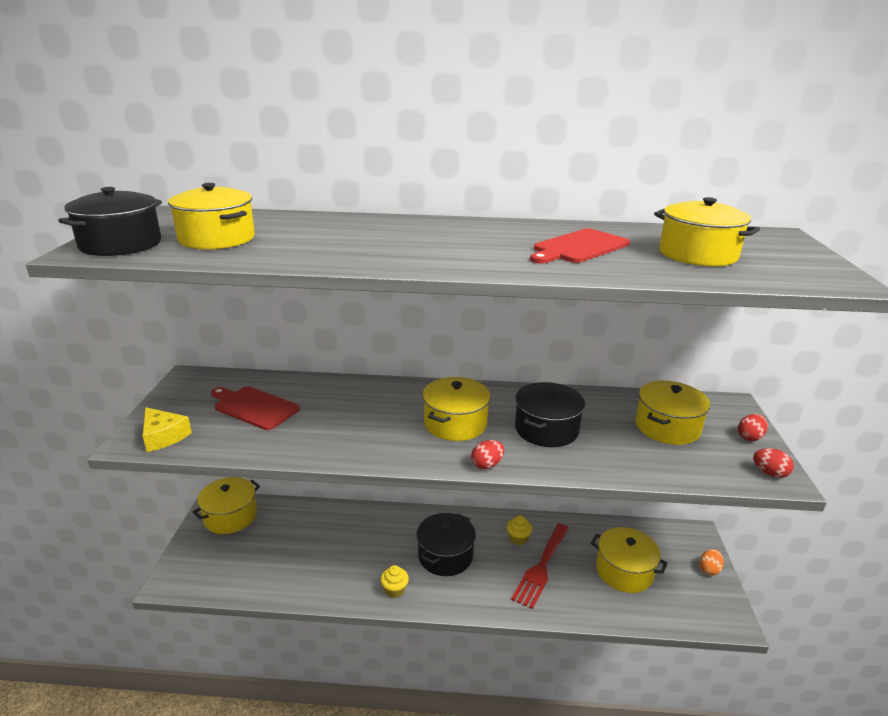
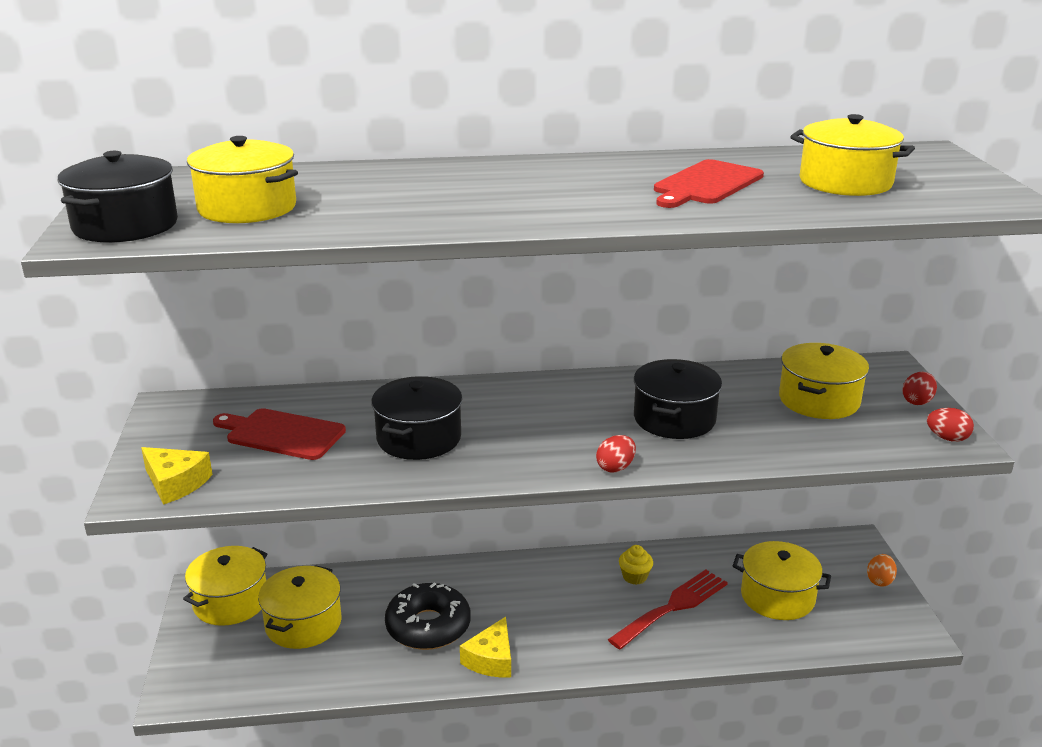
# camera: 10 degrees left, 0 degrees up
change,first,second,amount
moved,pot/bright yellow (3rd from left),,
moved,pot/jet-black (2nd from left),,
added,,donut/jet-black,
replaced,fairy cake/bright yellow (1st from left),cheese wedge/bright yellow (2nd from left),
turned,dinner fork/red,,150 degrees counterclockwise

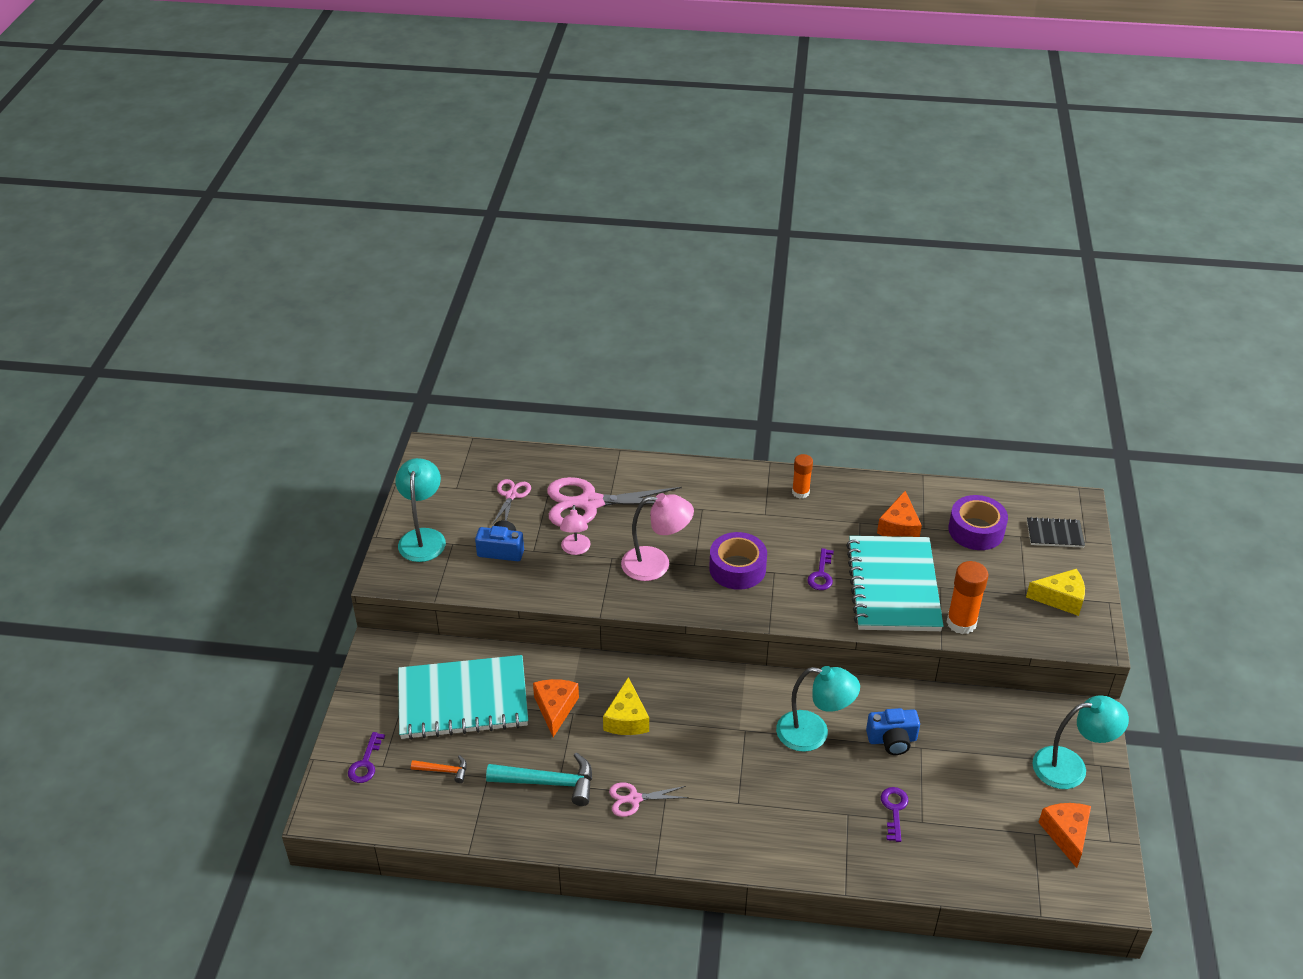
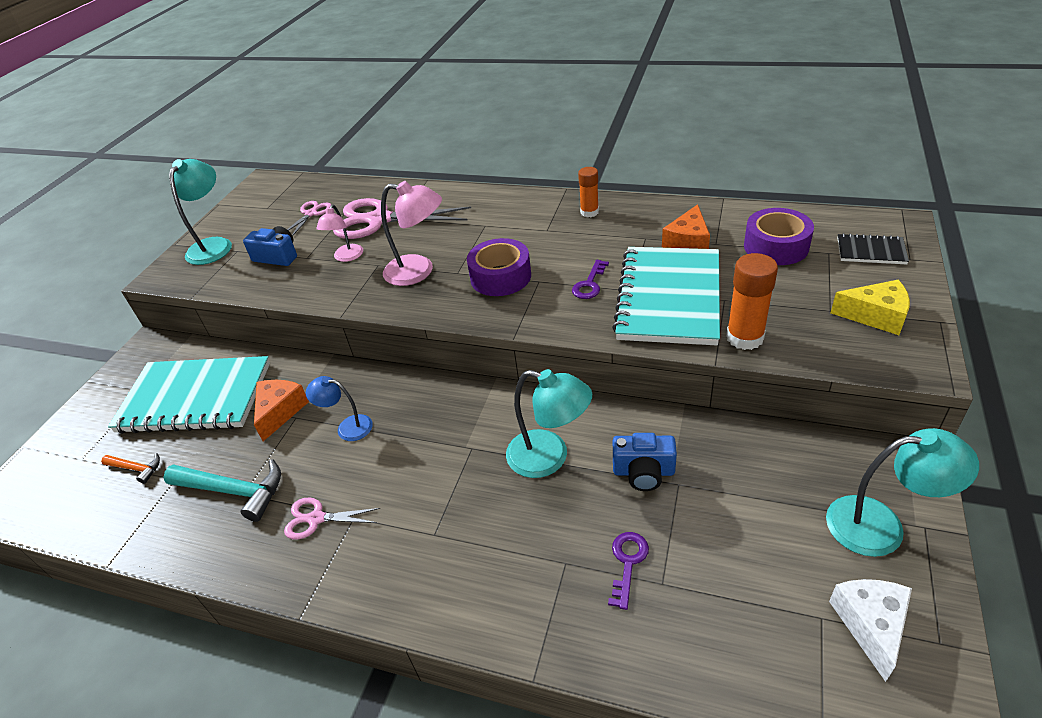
# camera: 15 degrees right, 0 degrees up
change,first,second,amount
replaced,cheese wedge/bright yellow (1st from left),desk lamp/blue,
recoloured,cheese wedge/orange (3rd from left),cheese wedge/snow-white,
removed,key/violet (1st from left),,

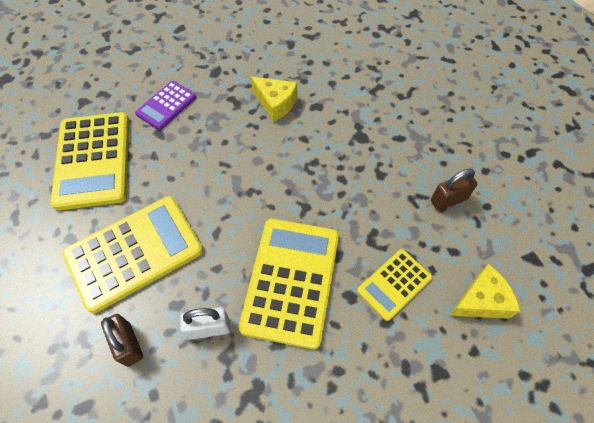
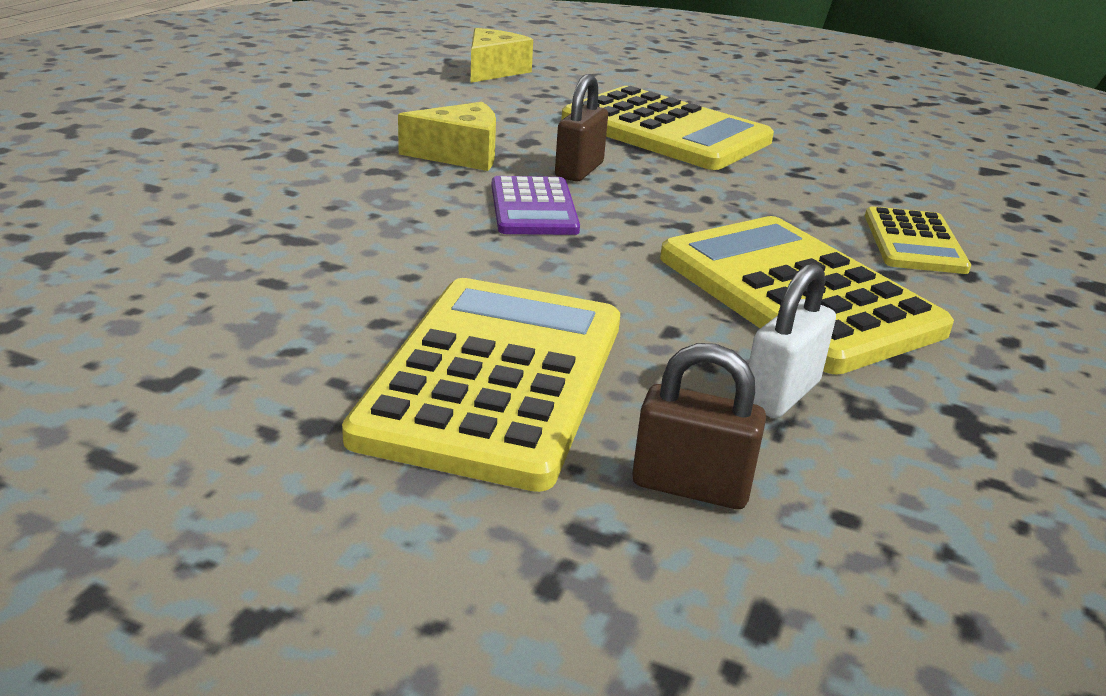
# camera: 45 degrees left, 30 degrees down
change,first,second,amount
moved,cheese wedge/bright yellow (2nd from left),,
moved,adding machine/violet,,
moved,small lock/dark brown (2nd from left in the first image),small lock/dark brown (1st from left),
moved,adding machine/bright yellow (1st from left in the first image),adding machine/bright yellow (2nd from left),

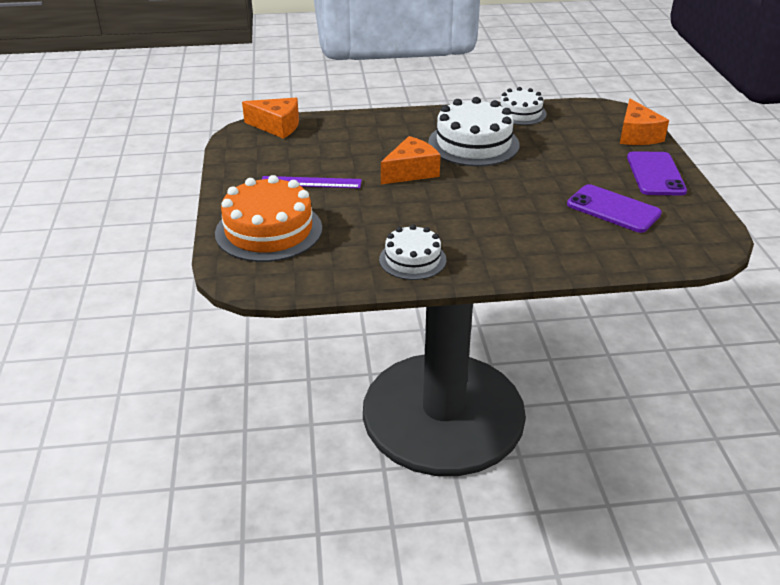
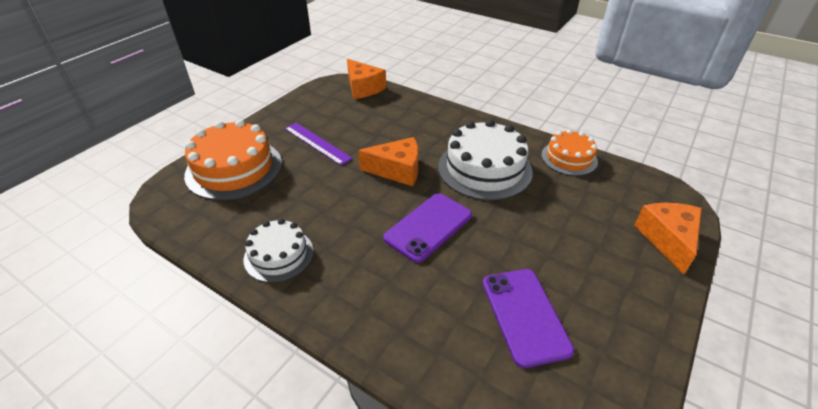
# camera: 40 degrees right, 5 degrees up
change,first,second,amount
moved,smartphone/violet (2nd from left in the first image),smartphone/violet (1st from left),
recoloured,layer cake/snow-white (3rd from left),layer cake/orange (2nd from left),
turned,cheese wedge/orange (3rd from left),,150 degrees clockwise

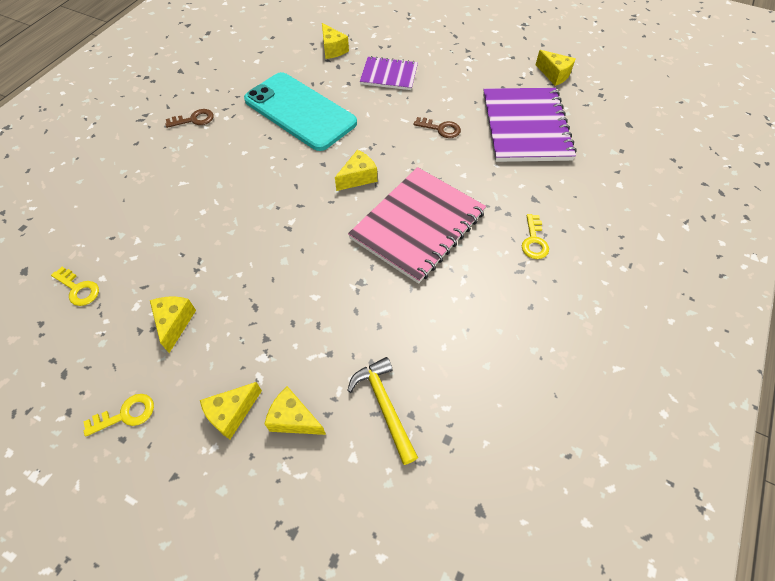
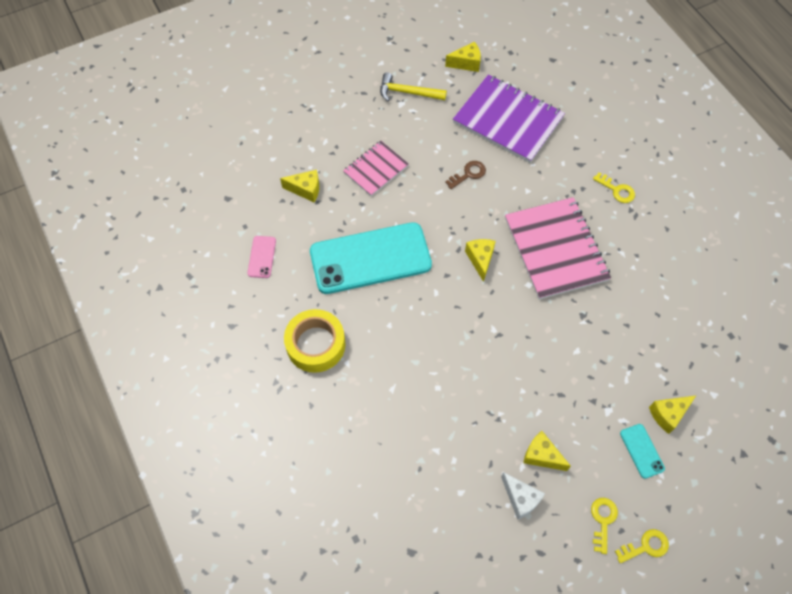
# camera: 55 degrees left, 5 degrees up
change,first,second,amount
added,,smartphone/rose-pink,
replaced,key/dark brown (1st from left),sticky tape/bright yellow,
recoloured,notebook/violet (1st from left),notebook/rose-pink (1st from left),
moved,hammer/bright yellow,,
added,,cheese wedge/snow-white,
moved,key/bright yellow (1st from left in the first image),key/bright yellow (3rd from left),
replaced,cheese wedge/bright yellow (2nd from left),smartphone/aqua (2nd from left),

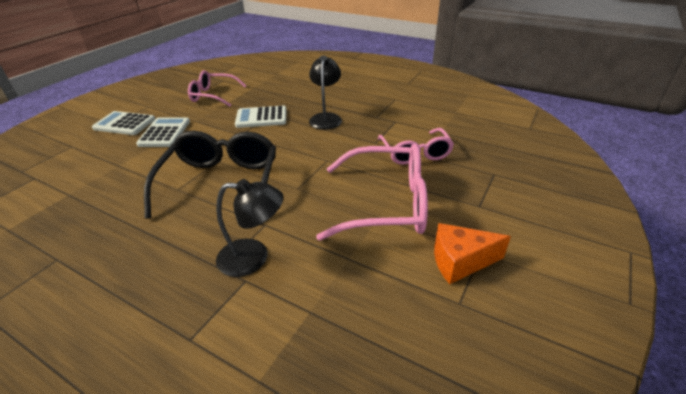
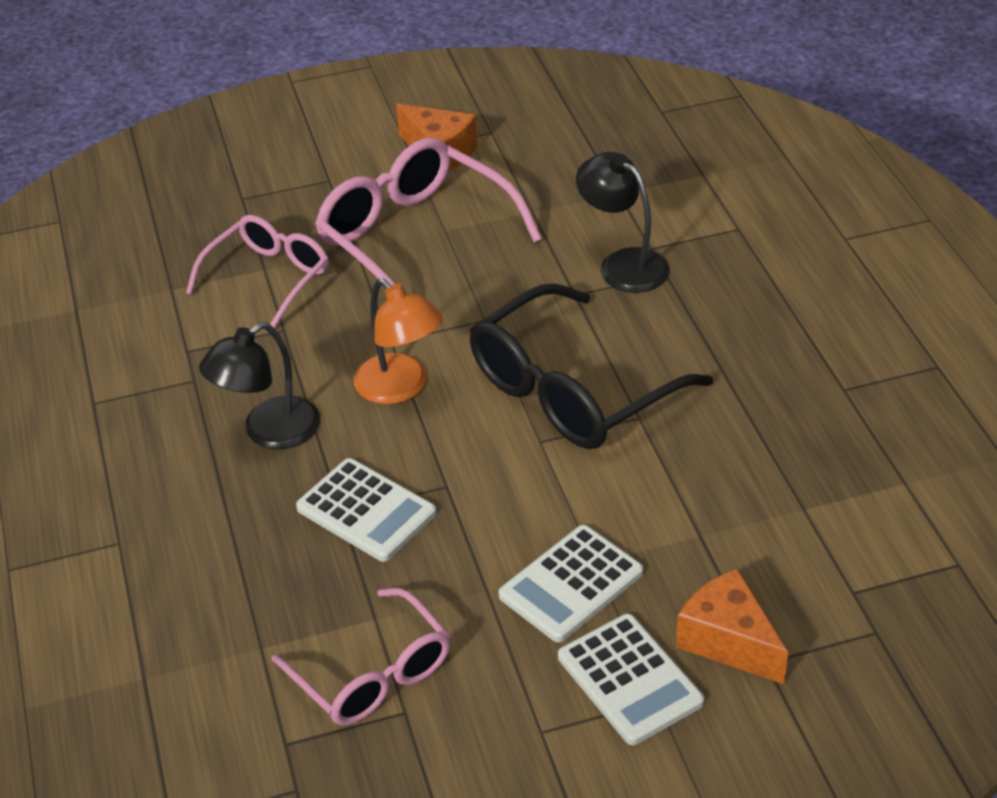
# camera: 135 degrees left, 5 degrees up
change,first,second,amount
added,,desk lamp/orange,
added,,cheese wedge/orange (2nd from left),

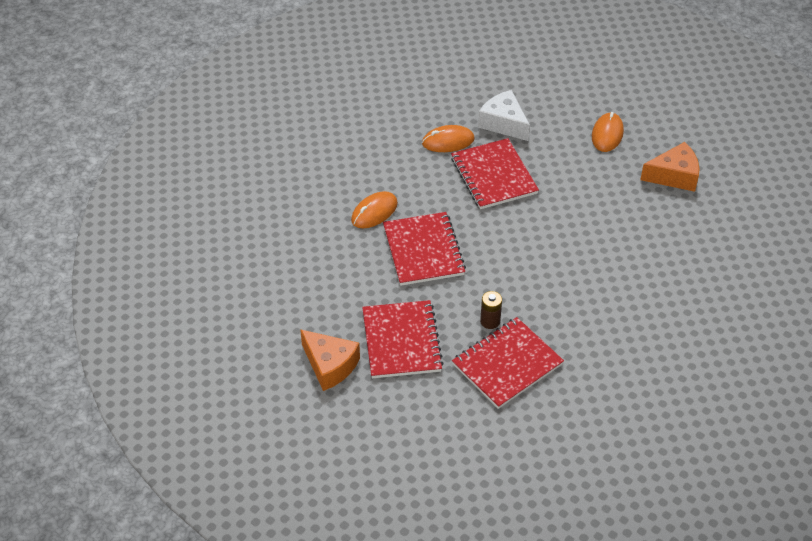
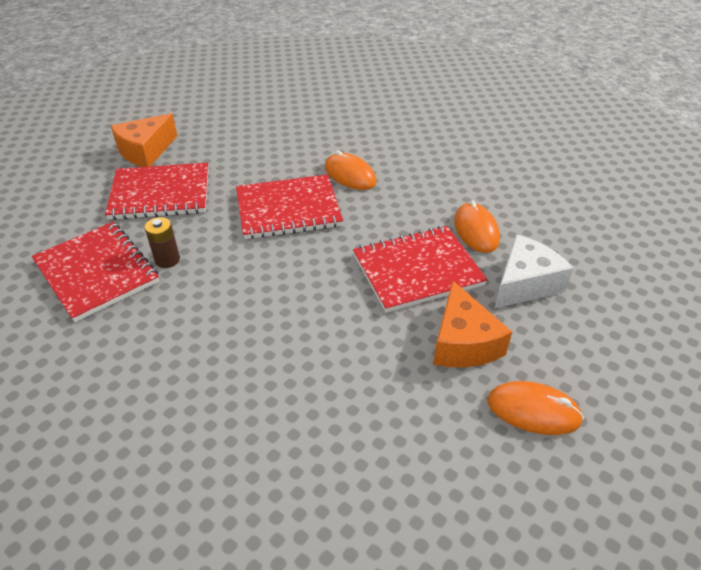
# camera: 90 degrees right, 5 degrees down
change,first,second,amount
moved,cheese wedge/orange (2nd from left),,

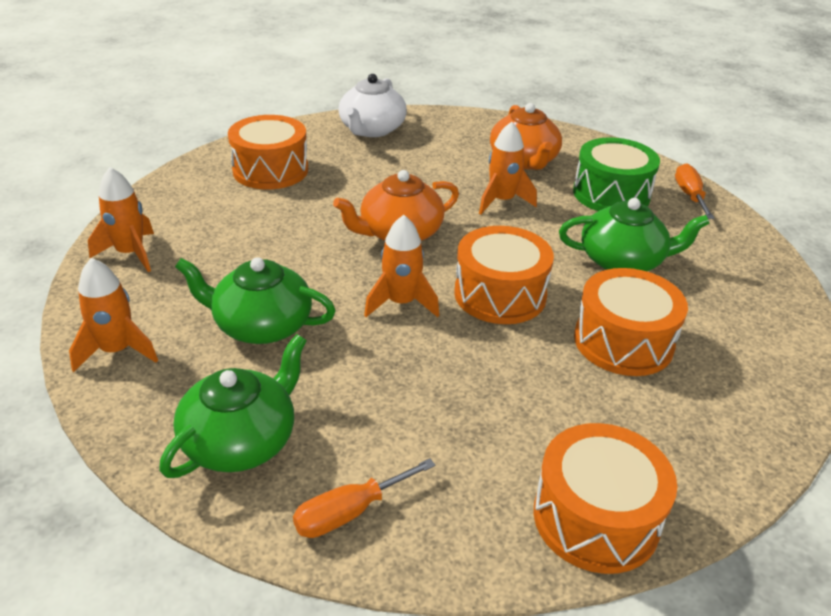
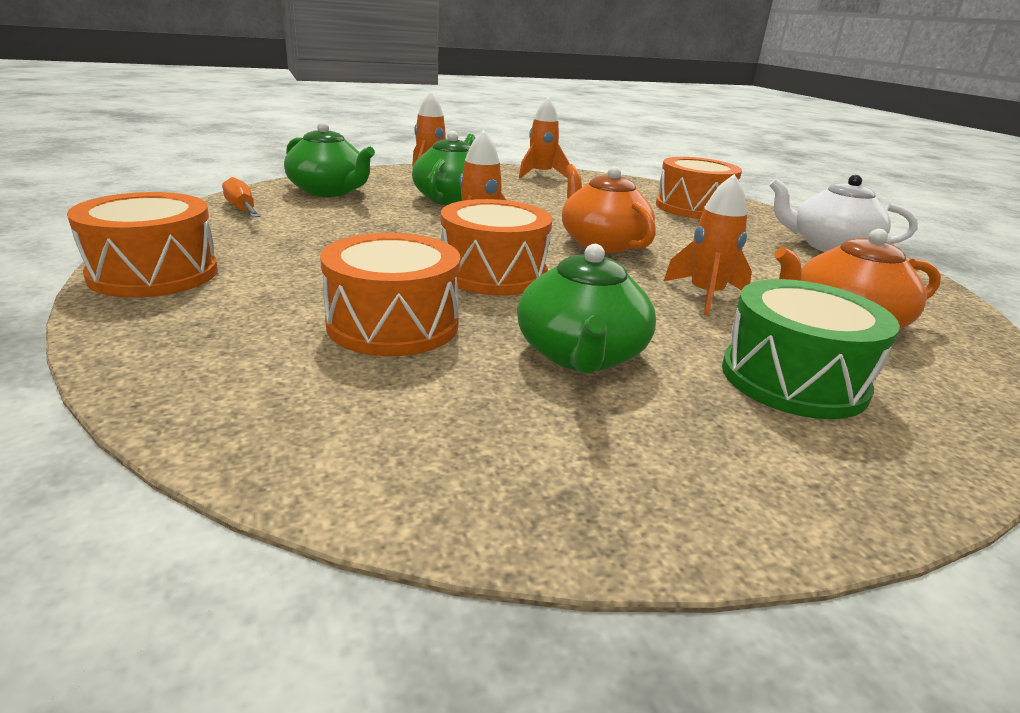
# camera: 90 degrees right, 10 degrees down
change,first,second,amount
removed,screwdriver/orange (2nd from left),,

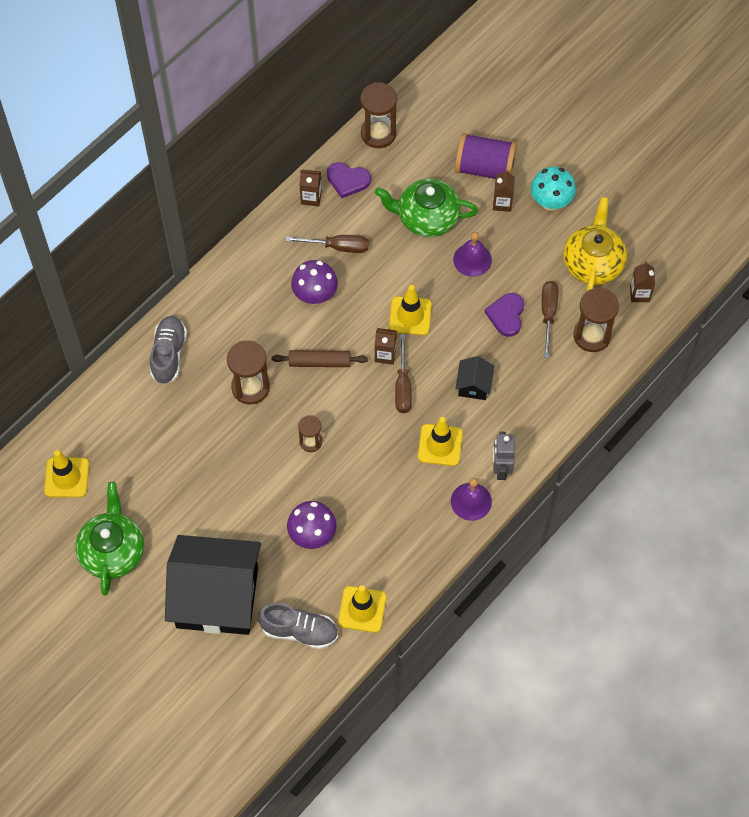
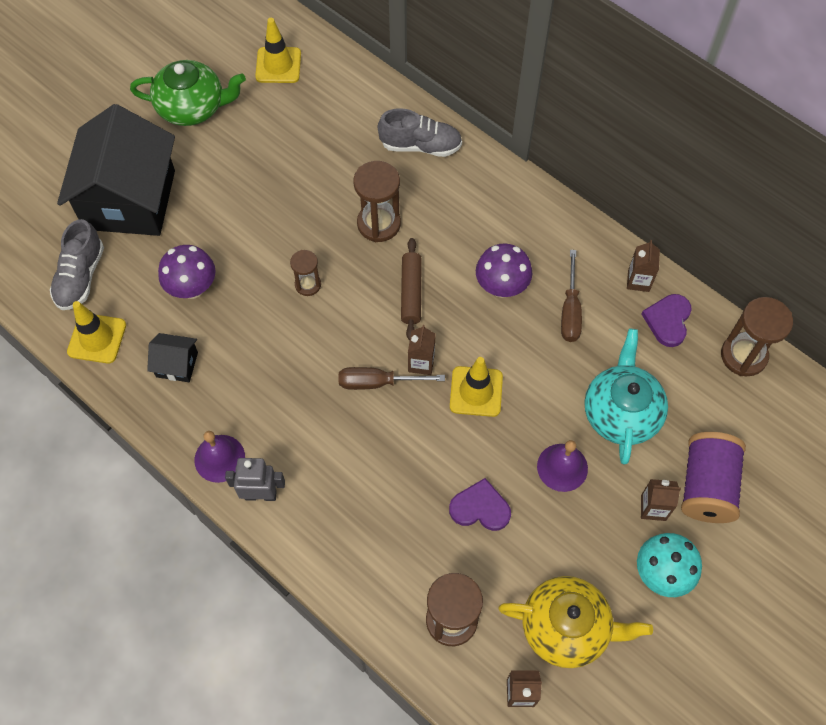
# camera: 90 degrees right, 0 degrees up
change,first,second,amount
moved,toy house/jet-black (2nd from left),,
recoloured,tea pot/green (2nd from left),tea pot/aqua,
removed,road cone/bright yellow (4th from left),,
removed,screwdriver/dark brown (3rd from left),,

